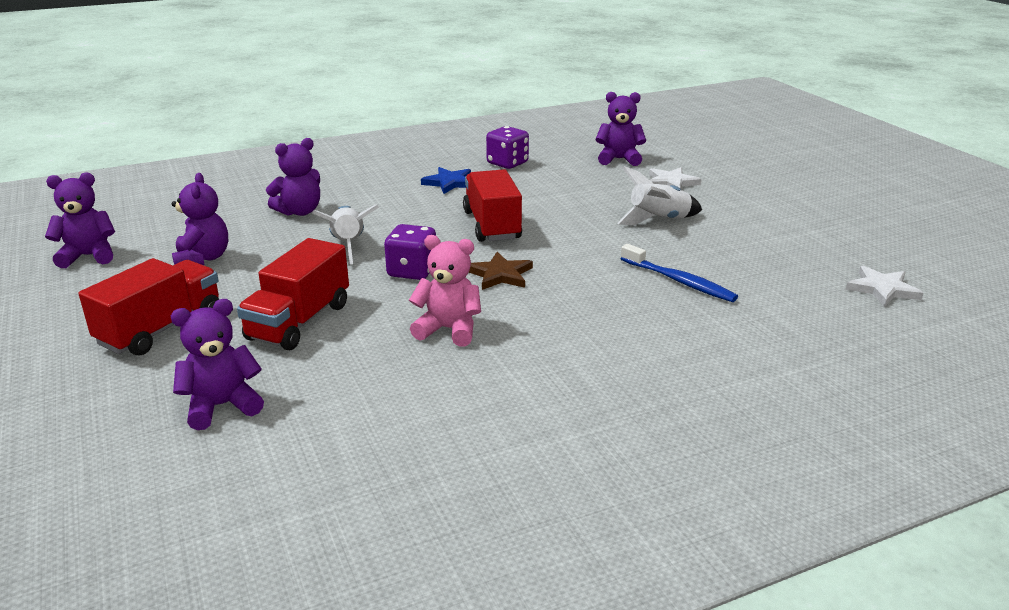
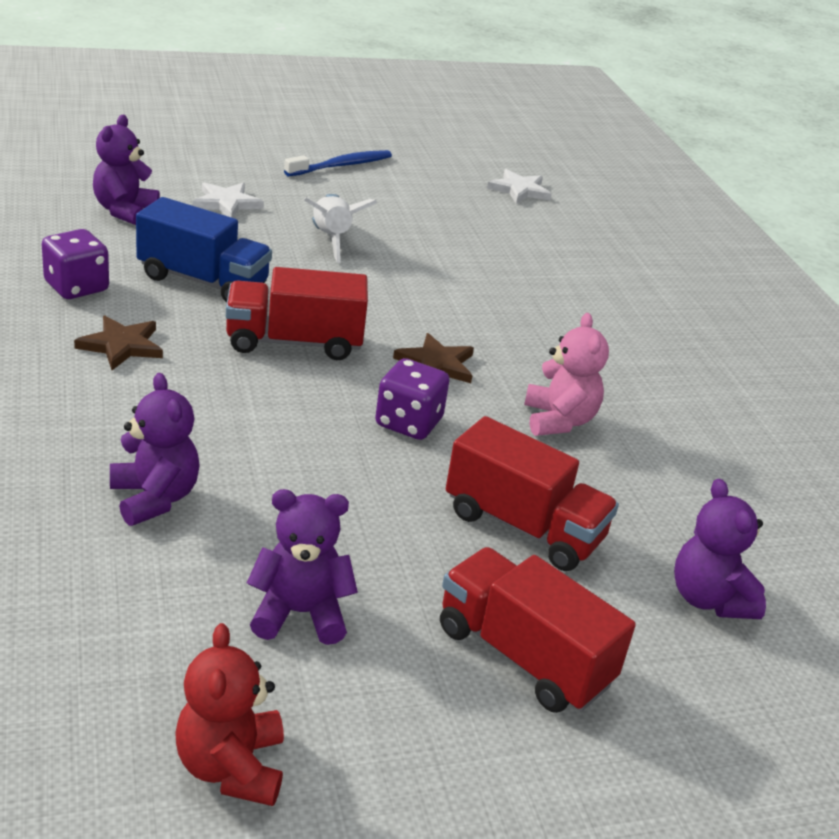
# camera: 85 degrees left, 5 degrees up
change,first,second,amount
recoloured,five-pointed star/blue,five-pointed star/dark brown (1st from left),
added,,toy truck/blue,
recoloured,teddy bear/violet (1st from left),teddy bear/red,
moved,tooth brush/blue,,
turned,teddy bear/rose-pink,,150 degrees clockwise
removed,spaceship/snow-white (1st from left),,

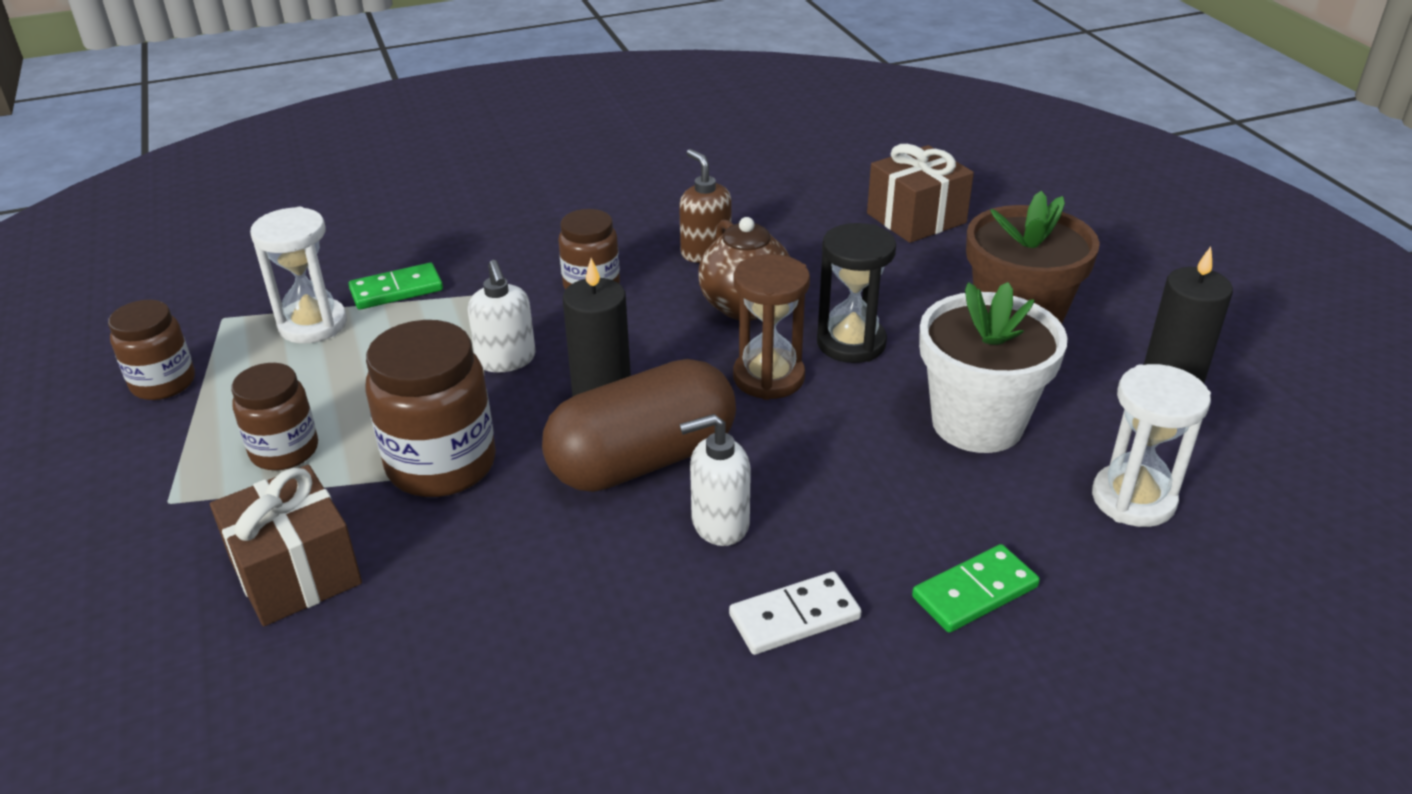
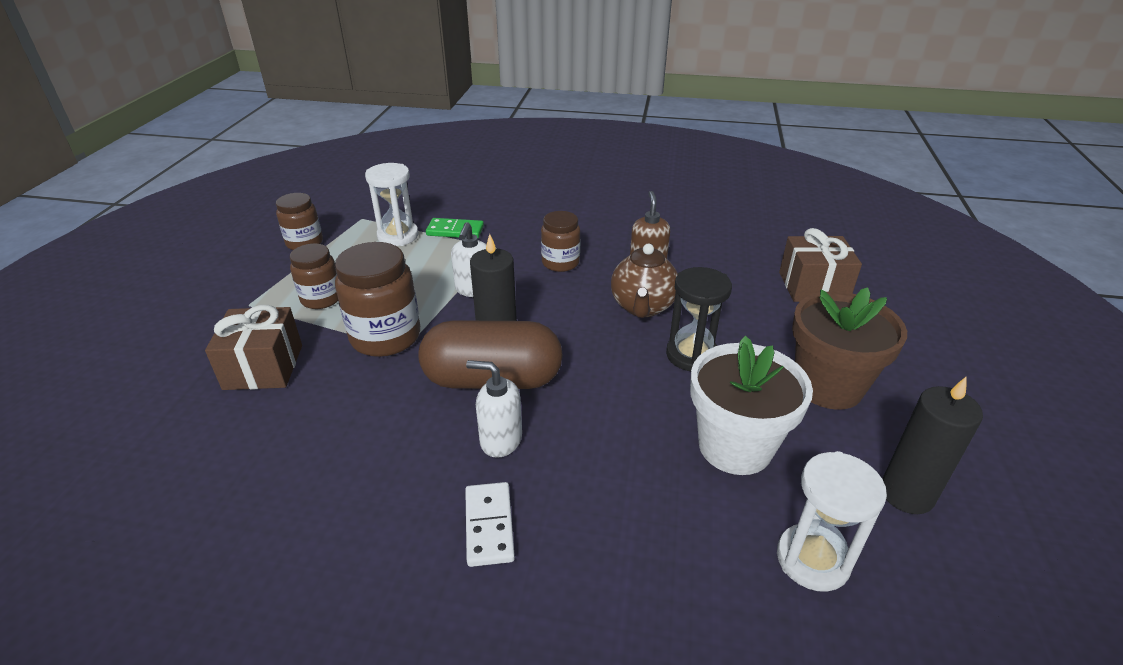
# camera: 30 degrees right, 0 degrees up
change,first,second,amount
turned,domino piece/snow-white,,75 degrees clockwise
removed,hourglass/dark brown,,
removed,domino piece/green (2nd from left),,

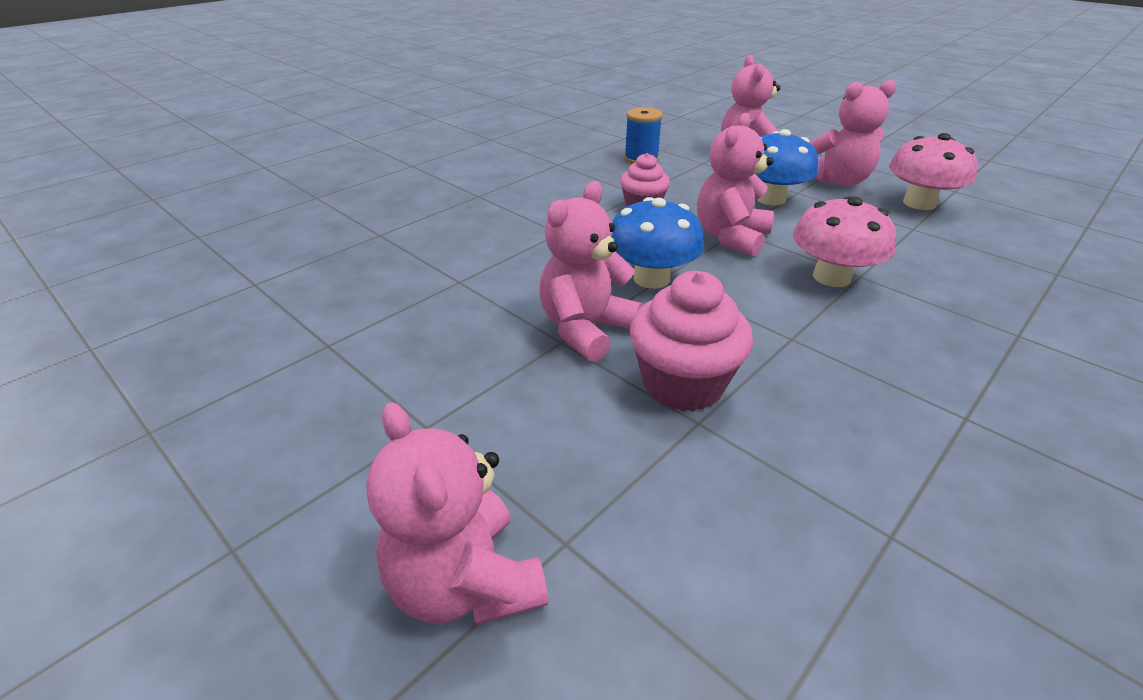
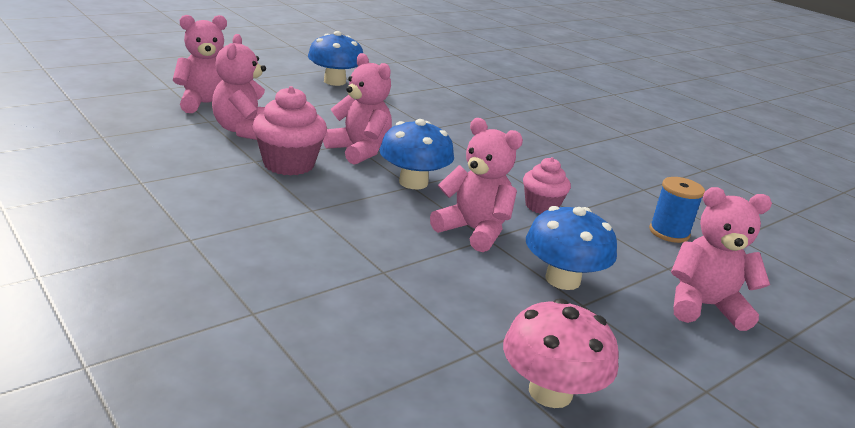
# camera: 95 degrees right, 10 degrees down
change,first,second,amount
moved,teddy bear/rose-pink (5th from left in the first image),teddy bear/rose-pink (2nd from left),
added,,mushroom/blue (1st from left),
removed,mushroom/rose-pink (1st from left),,

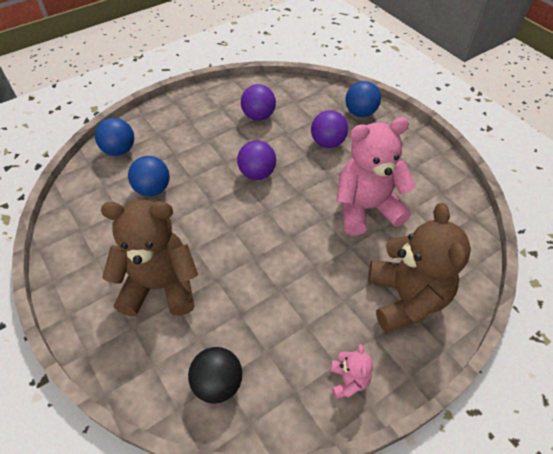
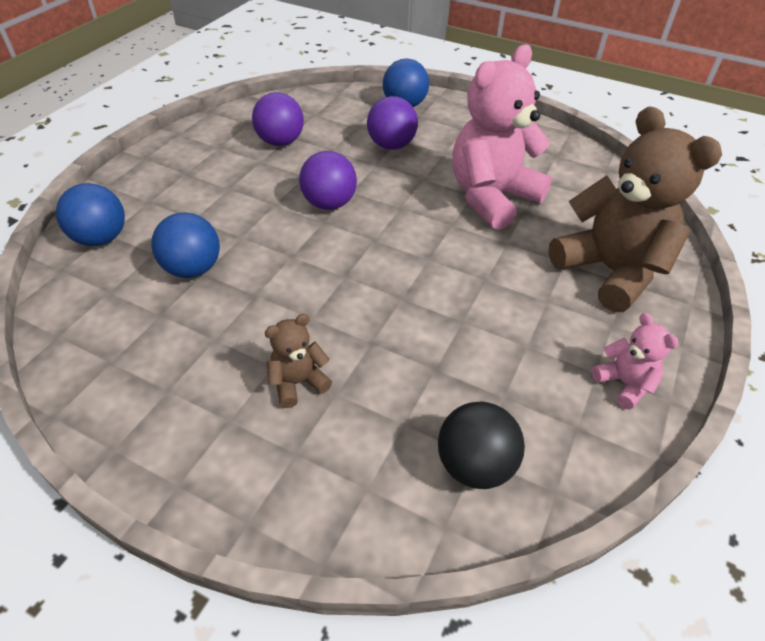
# camera: 30 degrees left, 5 degrees down
change,first,second,amount
resized,teddy bear/dark brown (1st from left),,x0.45

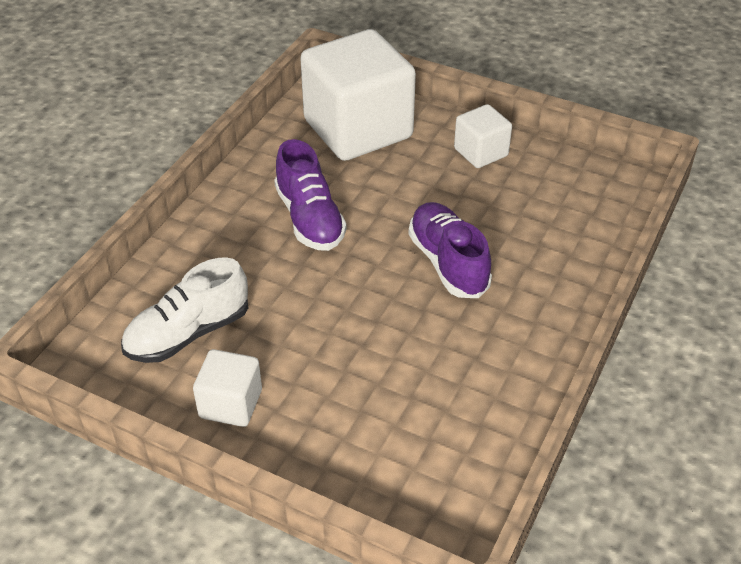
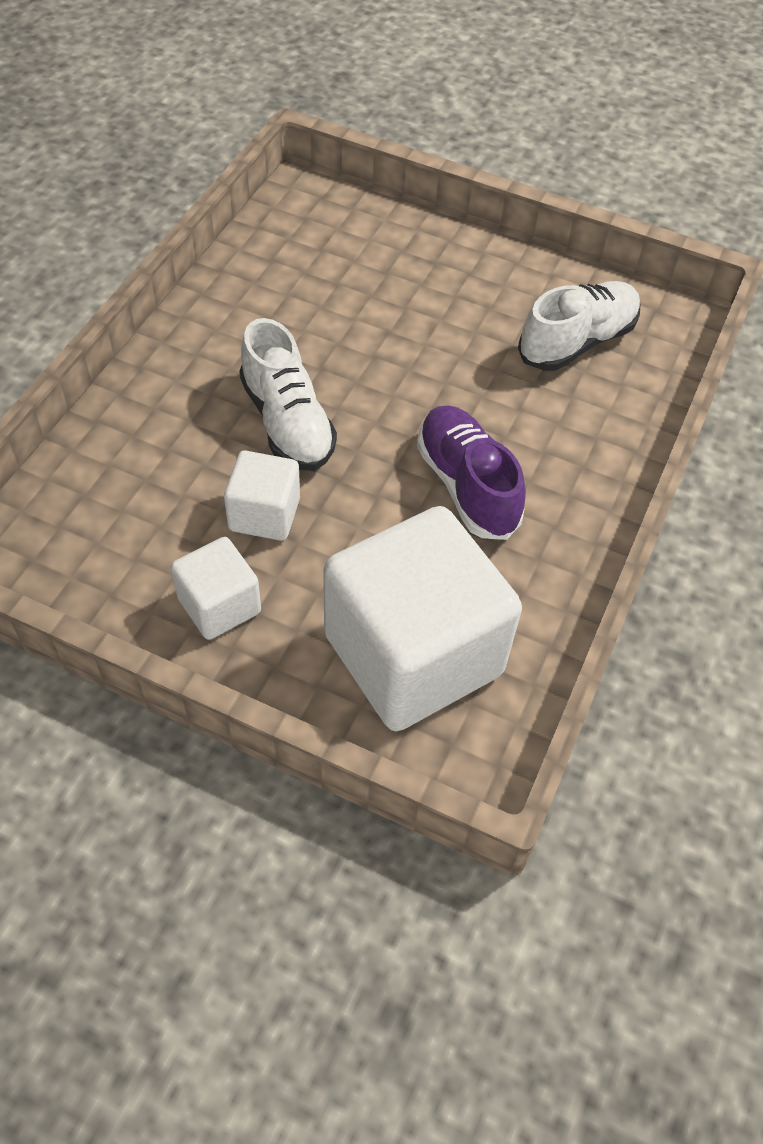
# camera: 175 degrees right, 10 degrees up
change,first,second,amount
moved,block/snow-white (1st from left in the first image),block/snow-white (2nd from left),
recoloured,lace-up shoe/violet (2nd from left),lace-up shoe/snow-white (1st from left),

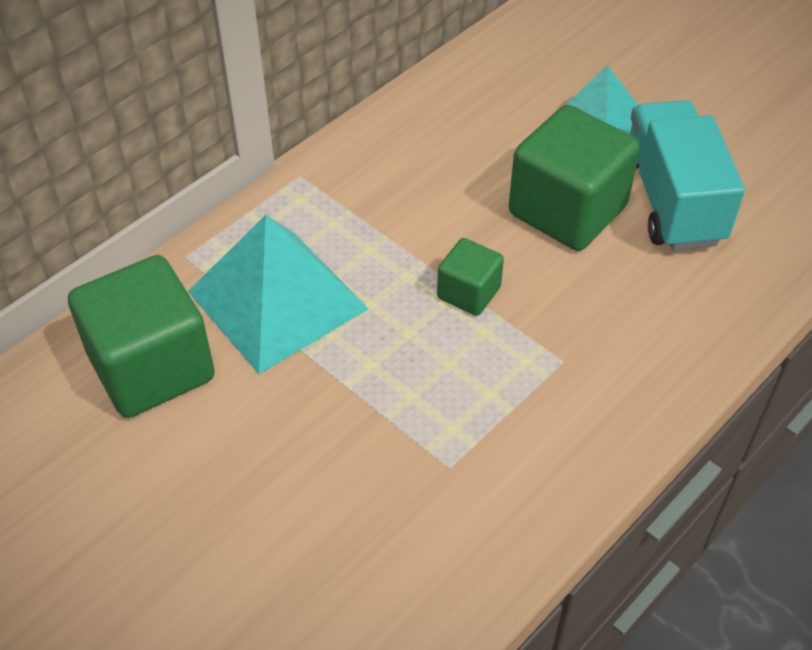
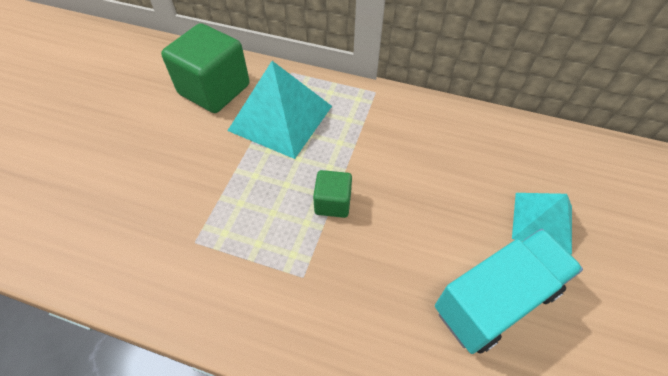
# camera: 65 degrees right, 5 degrees up
change,first,second,amount
removed,block/green (3rd from left),,

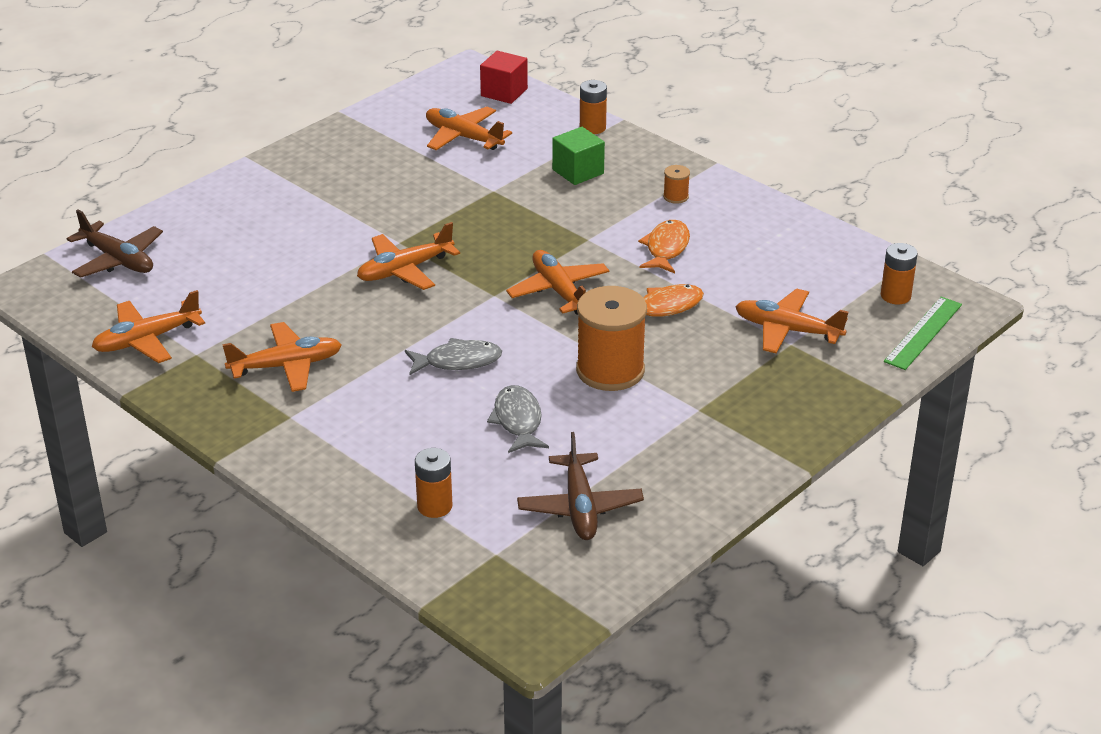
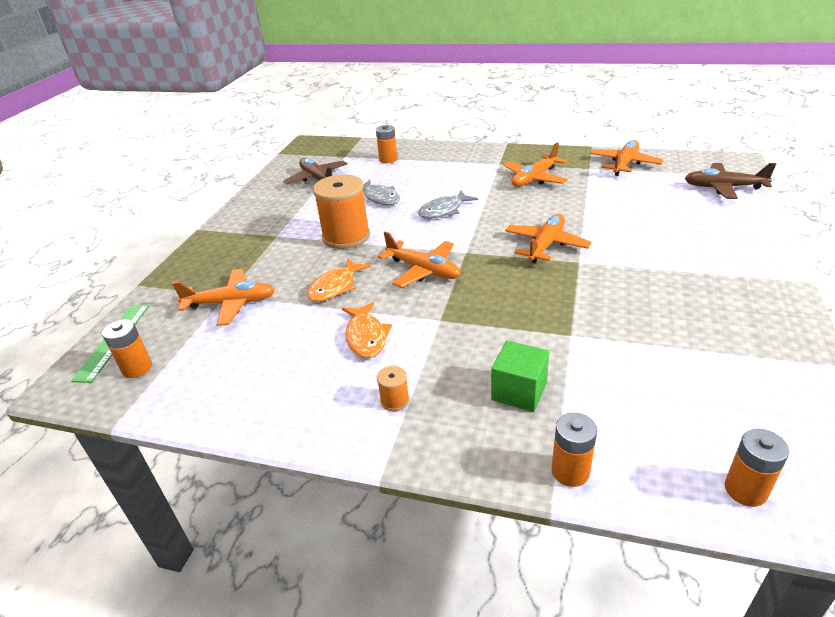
# camera: 155 degrees right, 0 degrees up
change,first,second,amount
replaced,block/red,battery/orange (4th from left),
removed,toy plane/orange (4th from left),,

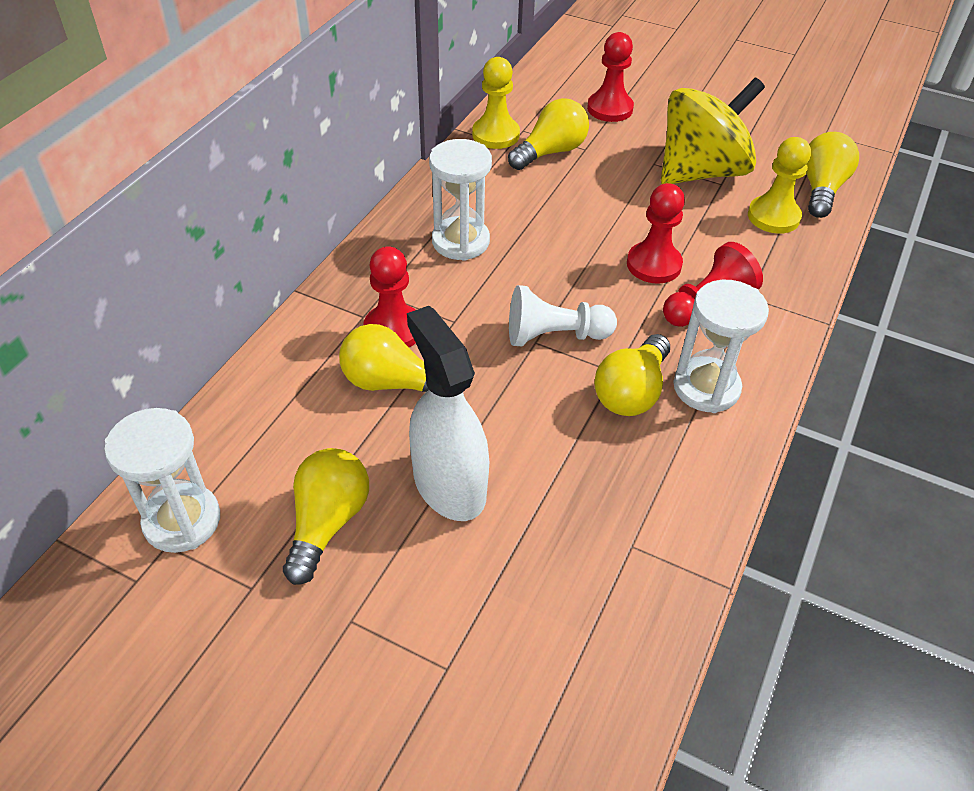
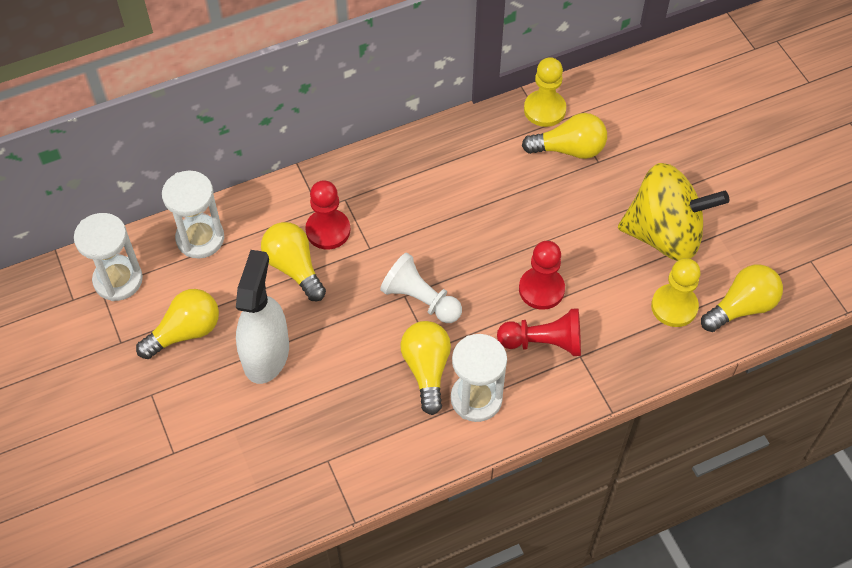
# camera: 40 degrees right, 10 degrees up
change,first,second,amount
moved,hourglass/snow-white (2nd from left),,
turned,bulb/bright yellow (4th from left in the first image),bulb/bright yellow (3rd from left),105 degrees clockwise
removed,pawn/red (2nd from left),,

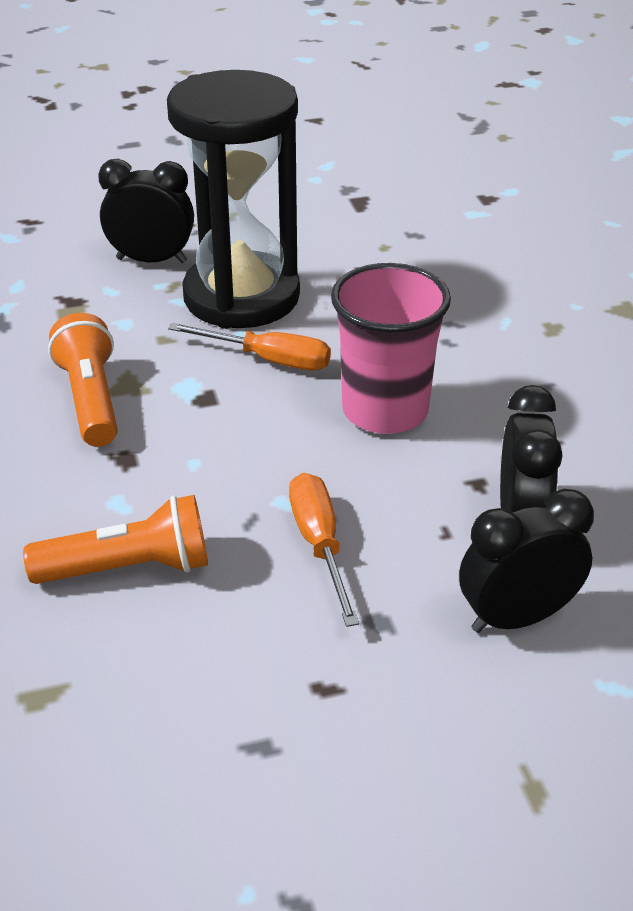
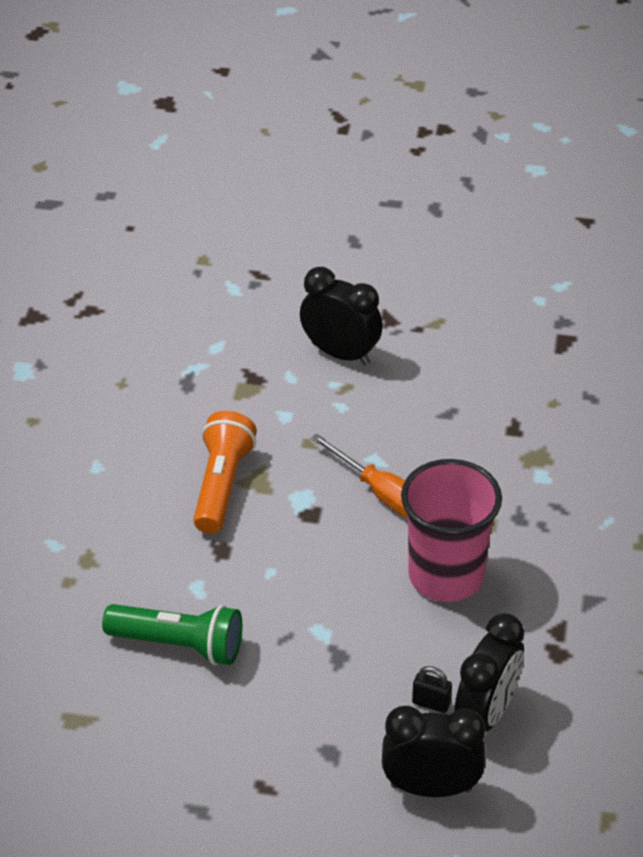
# camera: 25 degrees right, 5 degrees up
change,first,second,amount
recoloured,torch/orange (2nd from left),torch/green,
added,,small lock/jet-black,
removed,hourglass/jet-black,,
removed,screwdriver/orange (2nd from left),,

